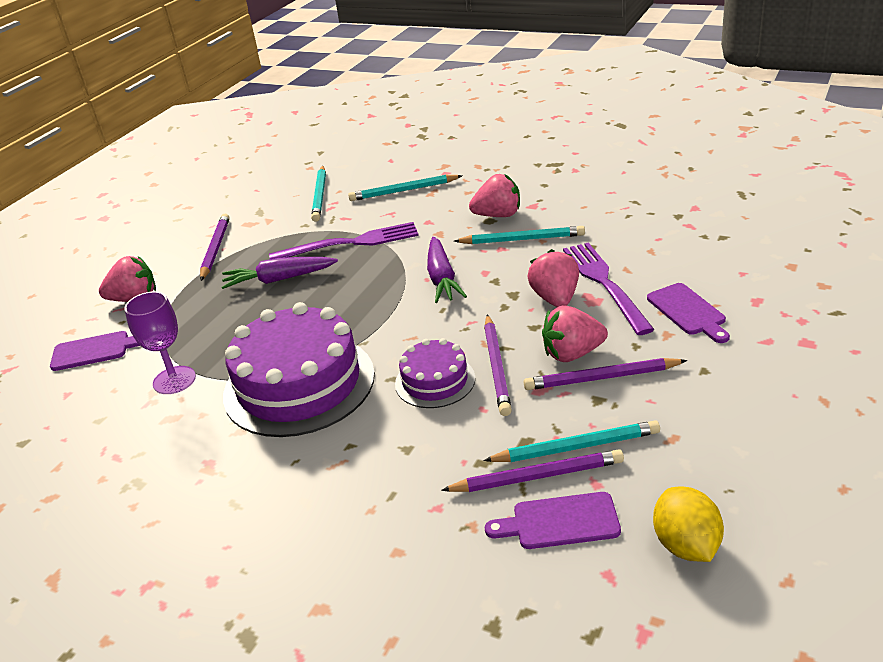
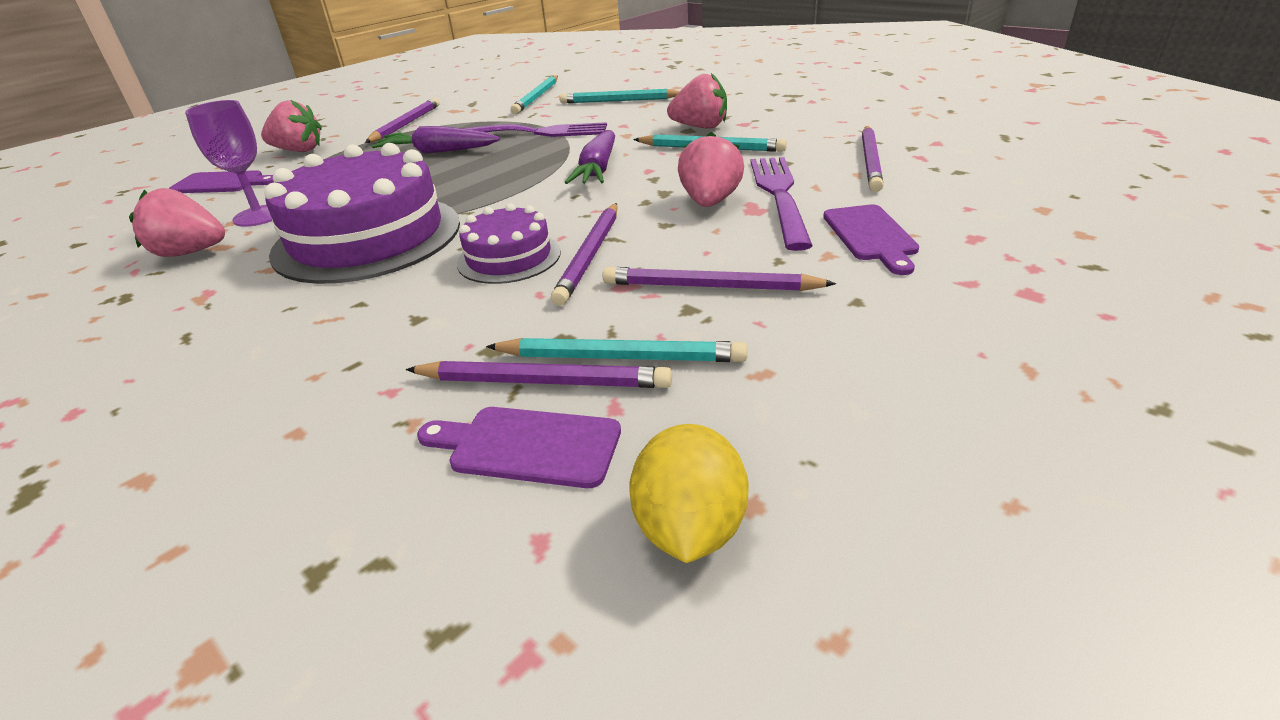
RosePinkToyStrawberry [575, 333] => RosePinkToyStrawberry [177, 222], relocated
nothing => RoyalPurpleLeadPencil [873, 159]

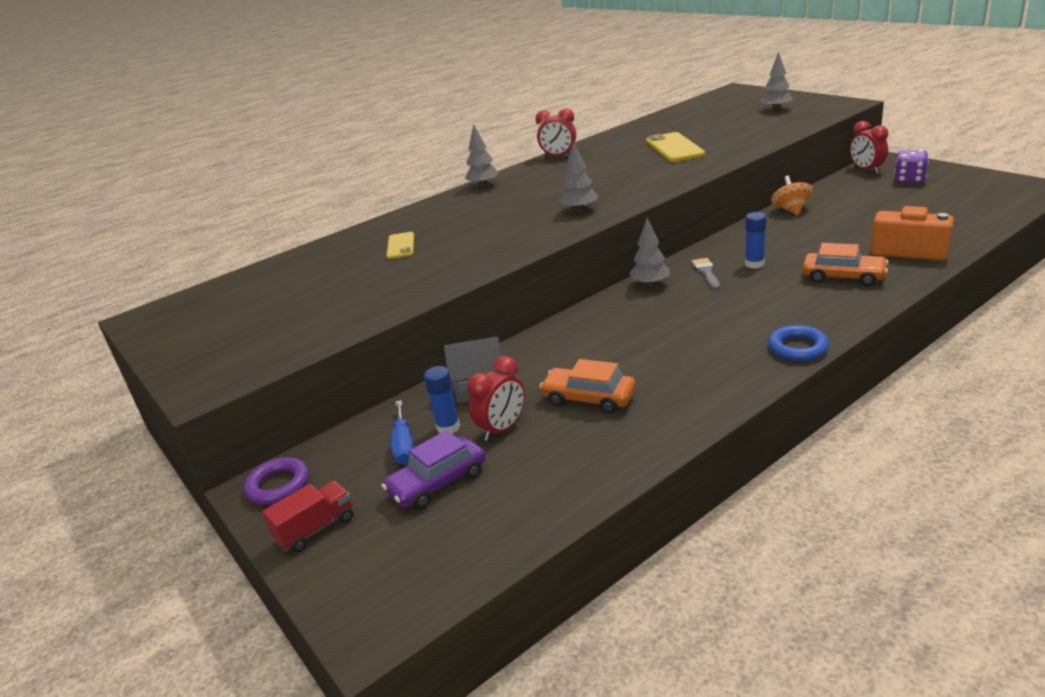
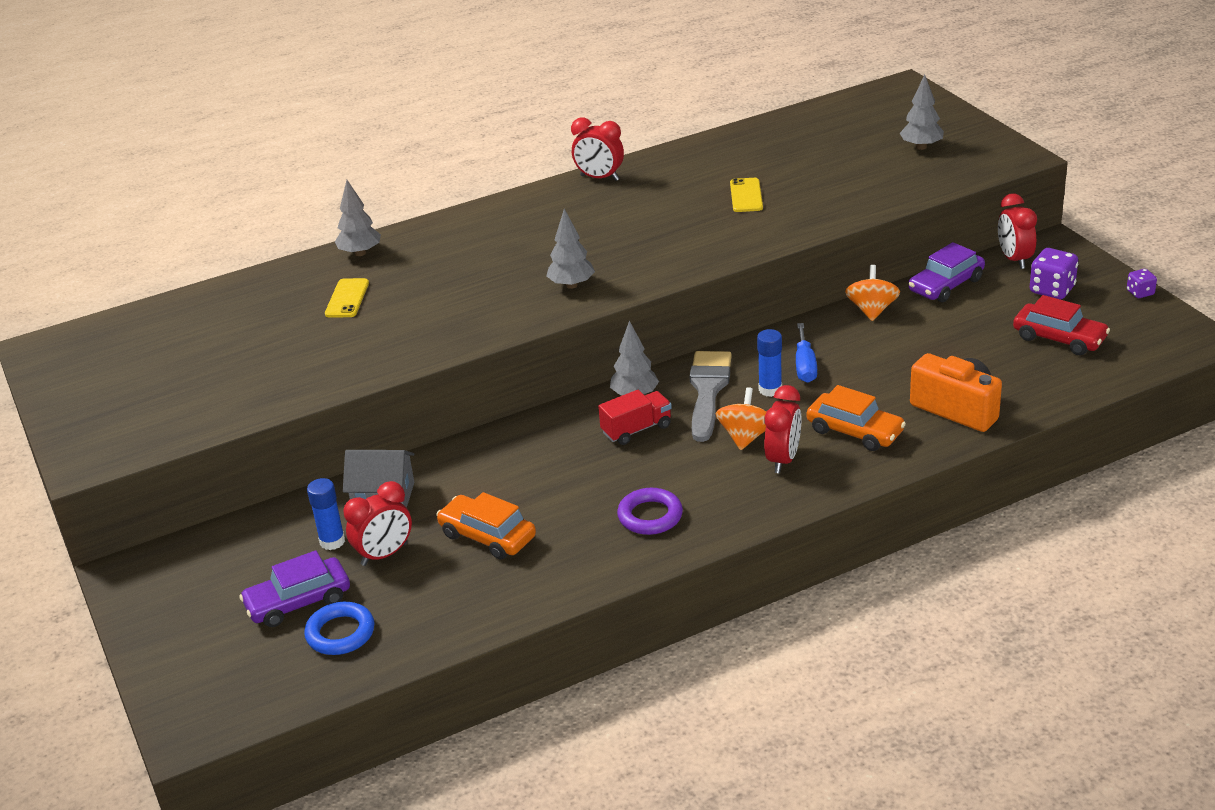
RoyalPurpleHoop [276, 481] => RoyalPurpleHoop [650, 511], relocated
RedLorry [307, 516] => RedLorry [635, 417], relocated
RoyalBlueFlatScrewdriver [402, 432] => RoyalBlueFlatScrewdriver [806, 353], relocated
GreyToyTree [482, 156] => GreyToyTree [358, 218], relocated
BrightYellowMobilePhone [675, 147] => BrightYellowMobilePhone [746, 195], x0.60
GreyBrush [706, 274] => GreyBrush [711, 396], x1.79
RoyalBlueHoop [798, 343] => RoyalBlueHoop [339, 628], relocated
nothing => OrangeSpinningTop [741, 418]
nothing => RedClock [783, 429]
nothing => RoyalPurpleToyCar [946, 272]
nothing => RedToyCar [1061, 325]
nothing => RoyalPurpleGameDie [1142, 283]

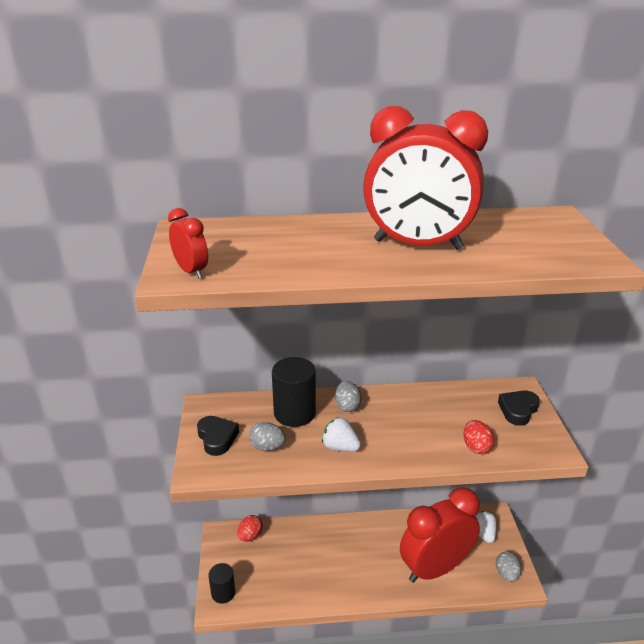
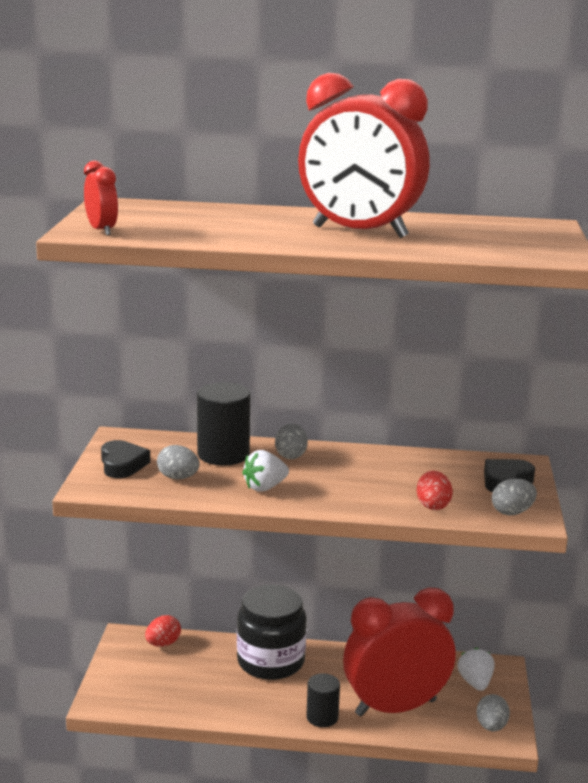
BlackSolidCylinder [222, 583] => BlackSolidCylinder [323, 700], relocated
WhiteToyStrawberry [341, 434] => WhiteToyStrawberry [265, 471], 75 degrees counterclockwise
nothing => BlackJamJar [272, 632]
nothing => GreyEggShape [514, 497]

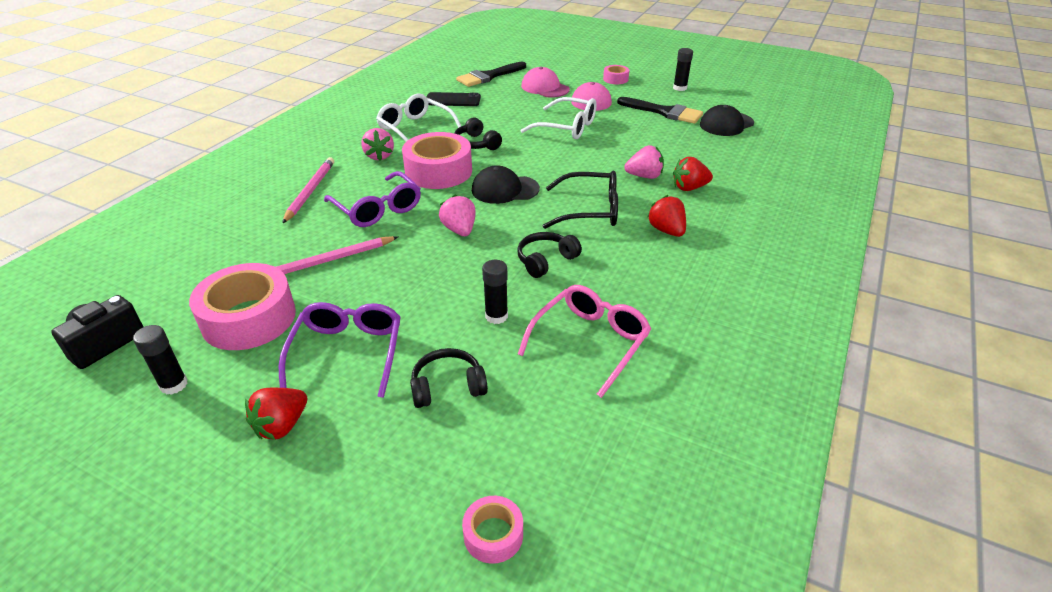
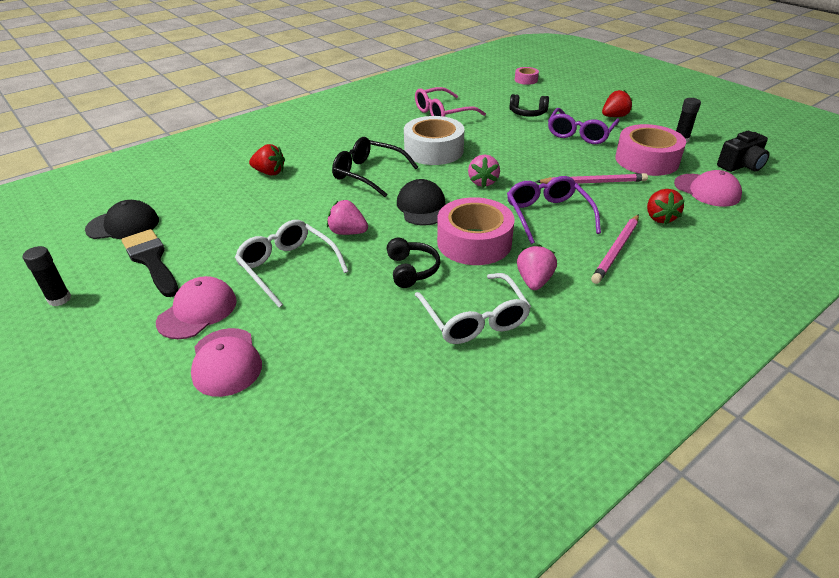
BlackMobilePhone [454, 99] => nothing
BlackBrush [491, 74] => nothing
BlackPeakedCap [506, 184] => BlackPeakedCap [421, 202], 120 degrees counterclockwise
BlackGlue [495, 292] => nothing
BlackHeadphones [549, 255] => WhiteStickyTape [434, 140]
RosePinkStickyTape [616, 74] => nothing
RosePinkToyStrawberry [644, 162] => RosePinkToyStrawberry [347, 217], relocated
RedToyStrawberry [666, 216] => RedToyStrawberry [666, 207], relocated
nothing => RosePinkPeakedCap [708, 188]

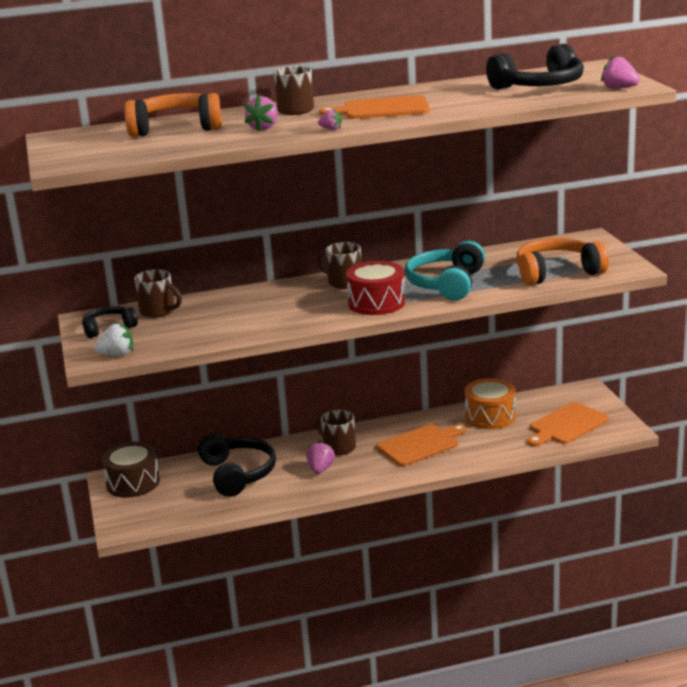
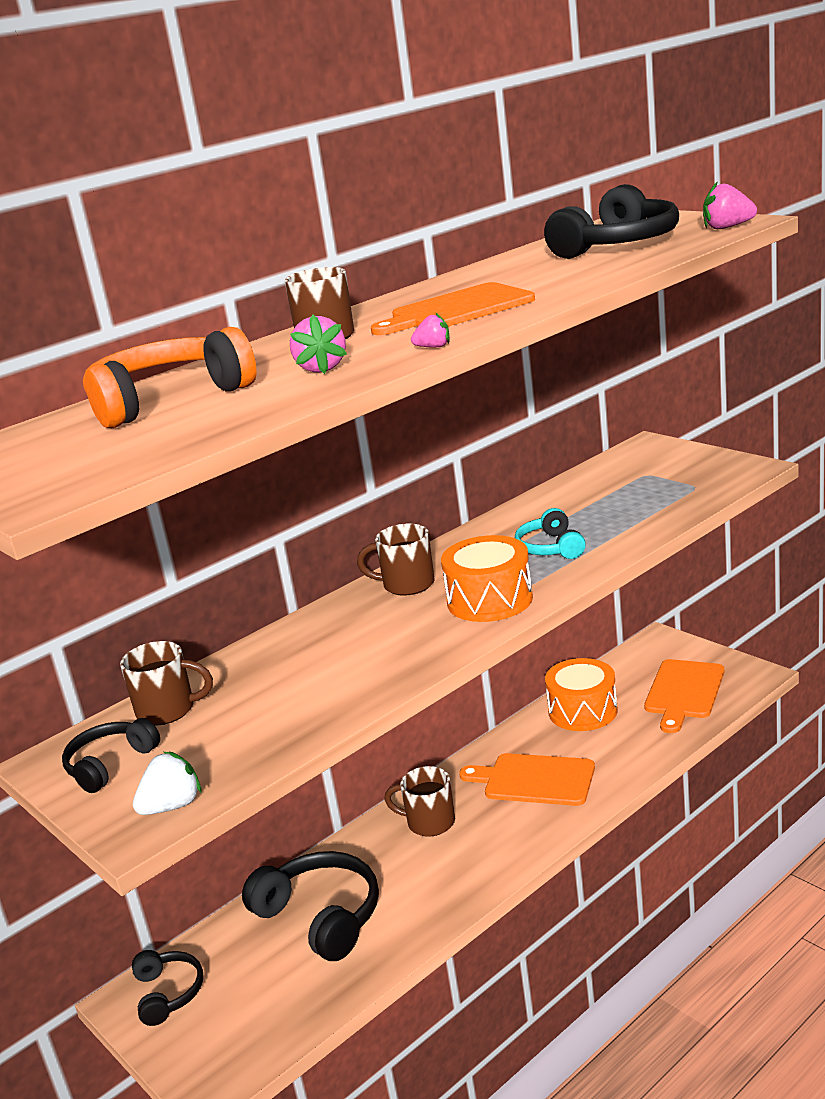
BrownToyDrum [131, 470] => BlackHeadphones [167, 988]
RosePinkToyStrawberry [320, 457] => nothing
RedToyDrum [375, 288] => OrangeToyDrum [487, 578]
OrangeCuttingBoard [422, 445] => OrangeCuttingBoard [527, 779], 105 degrees counterclockwise
TurquoiseHeadphones [445, 270] => TurquoiseHeadphones [550, 533], x0.59
OrangeHeadphones [562, 261] => nothing

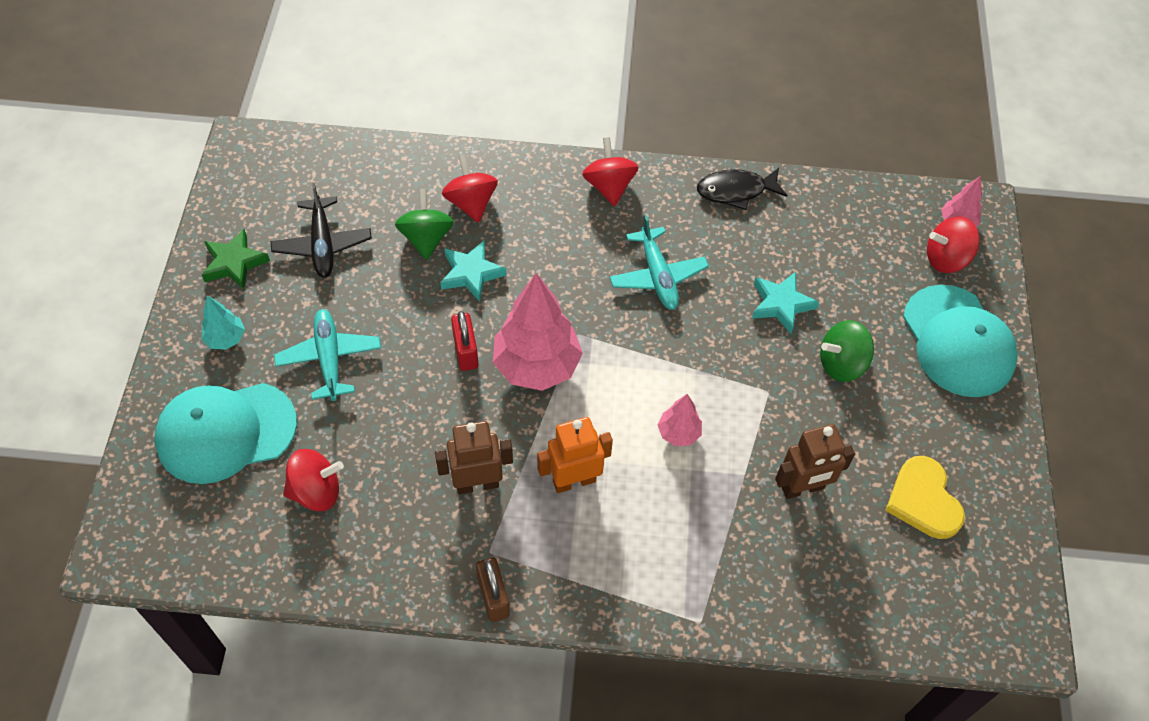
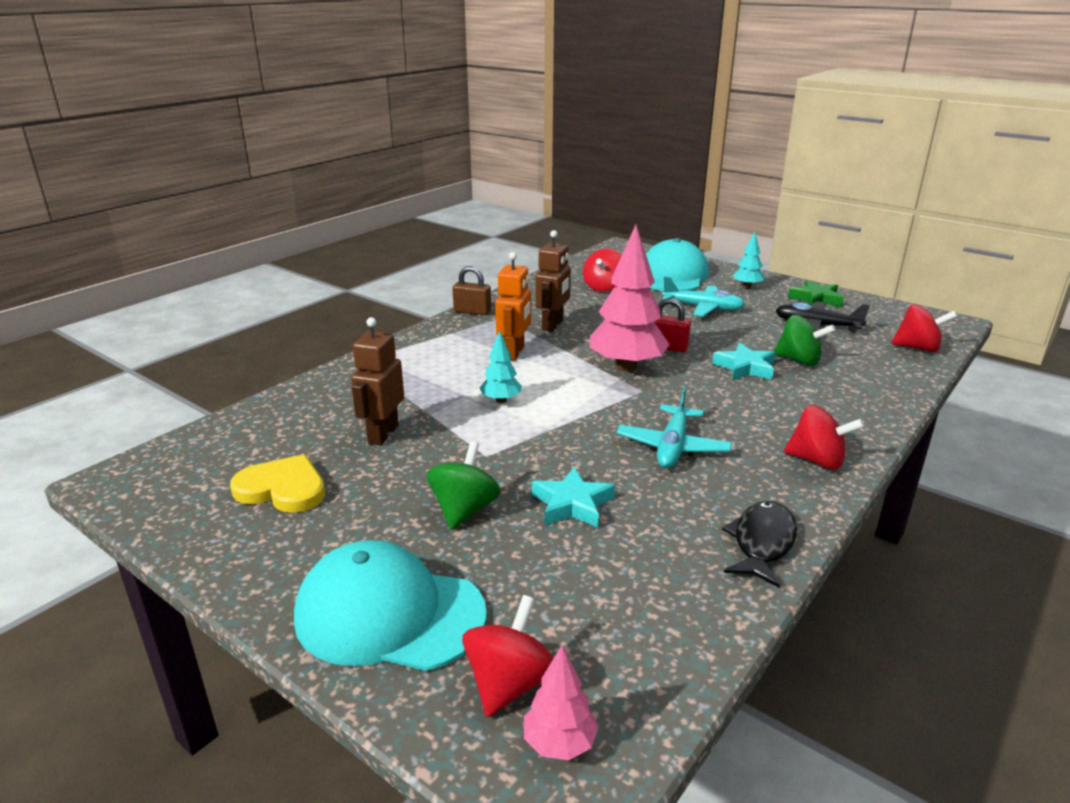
RedSpinningTop [470, 188] => RedSpinningTop [924, 328], relocated
TurquoisePlane [659, 262] => TurquoisePlane [674, 427], 90 degrees counterclockwise
RosePinkToyTree [680, 420] => TurquoiseToyTree [501, 366]

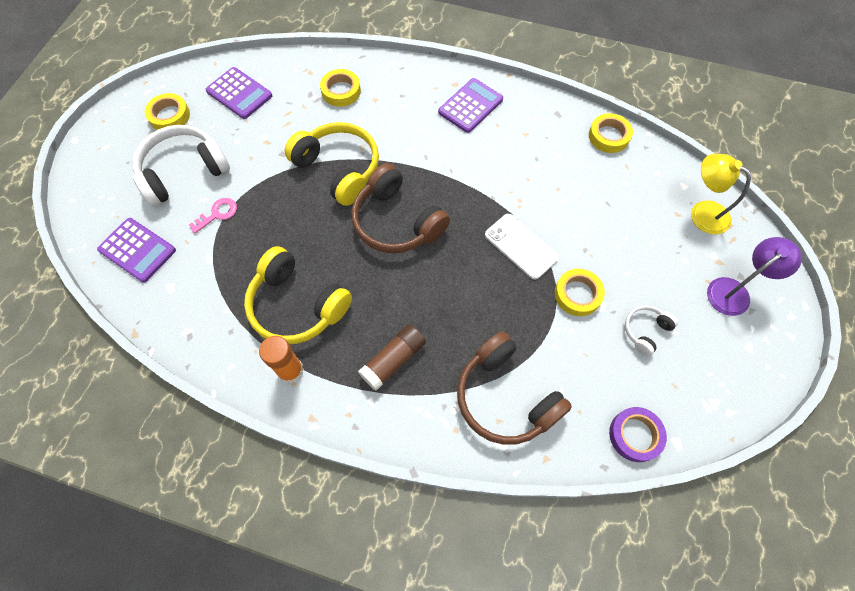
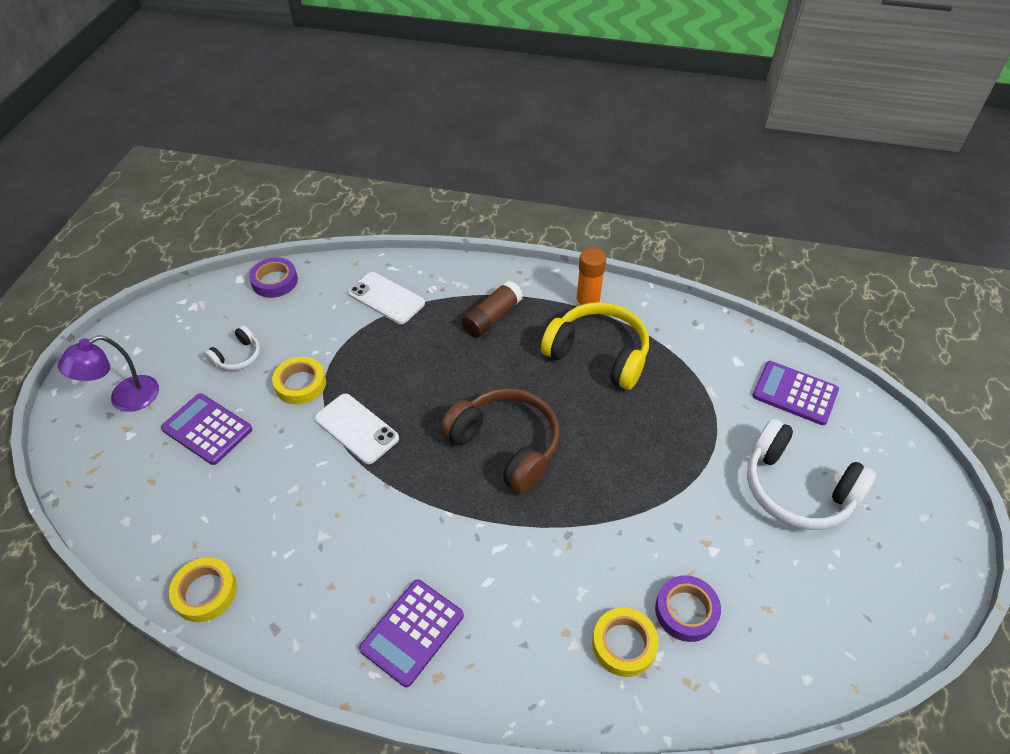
WhiteHeadphones [181, 165] => WhiteHeadphones [811, 474], 75 degrees clockwise
BrightYellowStickyTape [167, 111] => nothing
RosePinkDoorKey [213, 215] => nothing
RoyalPurpleAddingMachine [239, 93] => RoyalPurpleAddingMachine [206, 429], relocated
BrightYellowHeadphones [331, 164] => nothing
BrownHeadphones [514, 388] => WhiteMobilePhone [386, 298]
BrightYellowReadingLamp [721, 194] => nothing
nothing => RoyalPurpleStickyTape [688, 608]

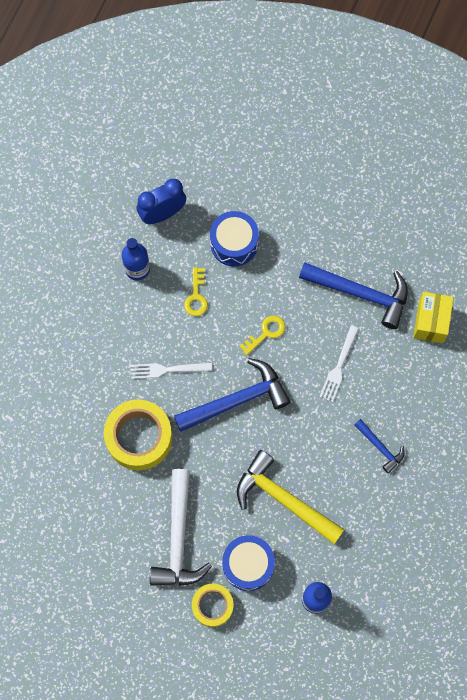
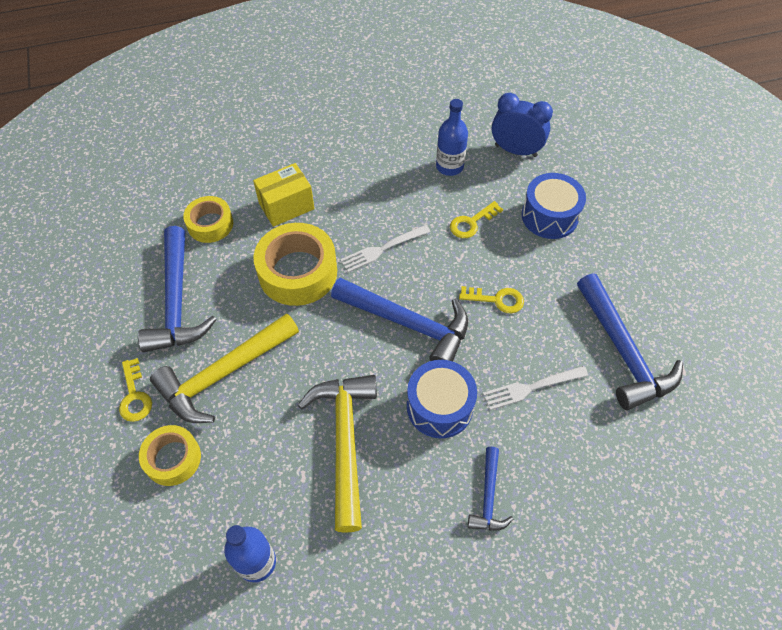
WhiteTableFork [171, 370] => WhiteTableFork [385, 249], 75 degrees counterclockwise
WhiteClawHammer [181, 527] => BrightYellowClawHammer [224, 368]
RoyalBlueToyDrum [248, 563] => RoyalBlueToyDrum [442, 399], relocated
BrightYellowParcel [433, 317] => BrightYellowParcel [283, 195], relocated
nothing => BrightYellowDoorKey [135, 390]
nothing => RoyalBlueClawHammer [177, 289]
nothing => BrightYellowStickyTape [208, 219]

